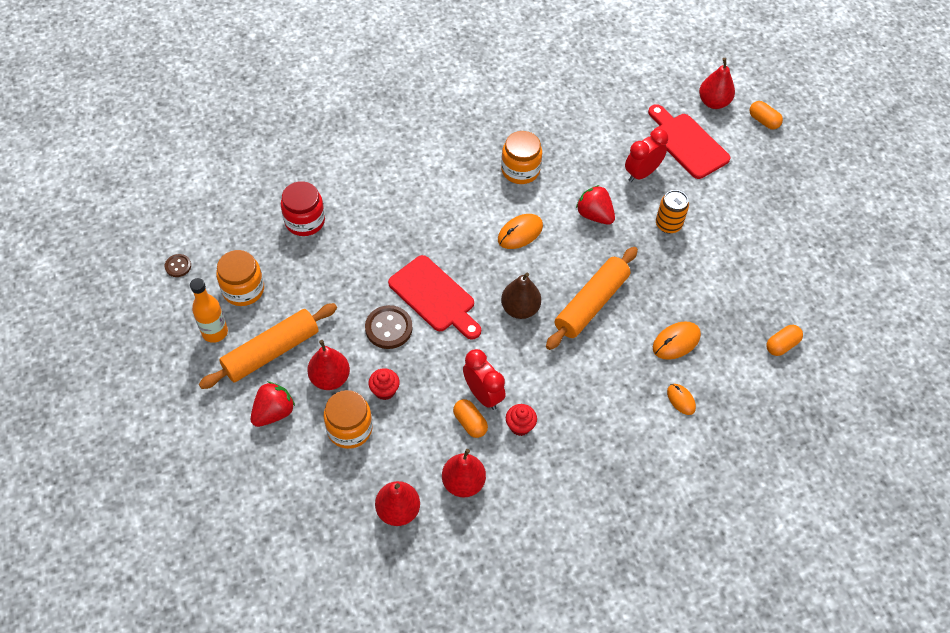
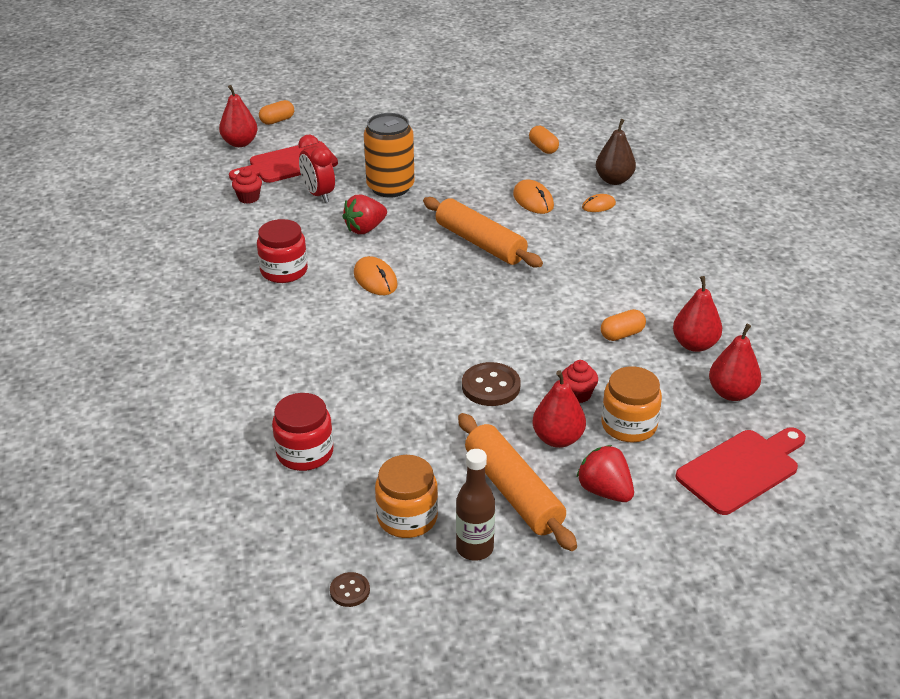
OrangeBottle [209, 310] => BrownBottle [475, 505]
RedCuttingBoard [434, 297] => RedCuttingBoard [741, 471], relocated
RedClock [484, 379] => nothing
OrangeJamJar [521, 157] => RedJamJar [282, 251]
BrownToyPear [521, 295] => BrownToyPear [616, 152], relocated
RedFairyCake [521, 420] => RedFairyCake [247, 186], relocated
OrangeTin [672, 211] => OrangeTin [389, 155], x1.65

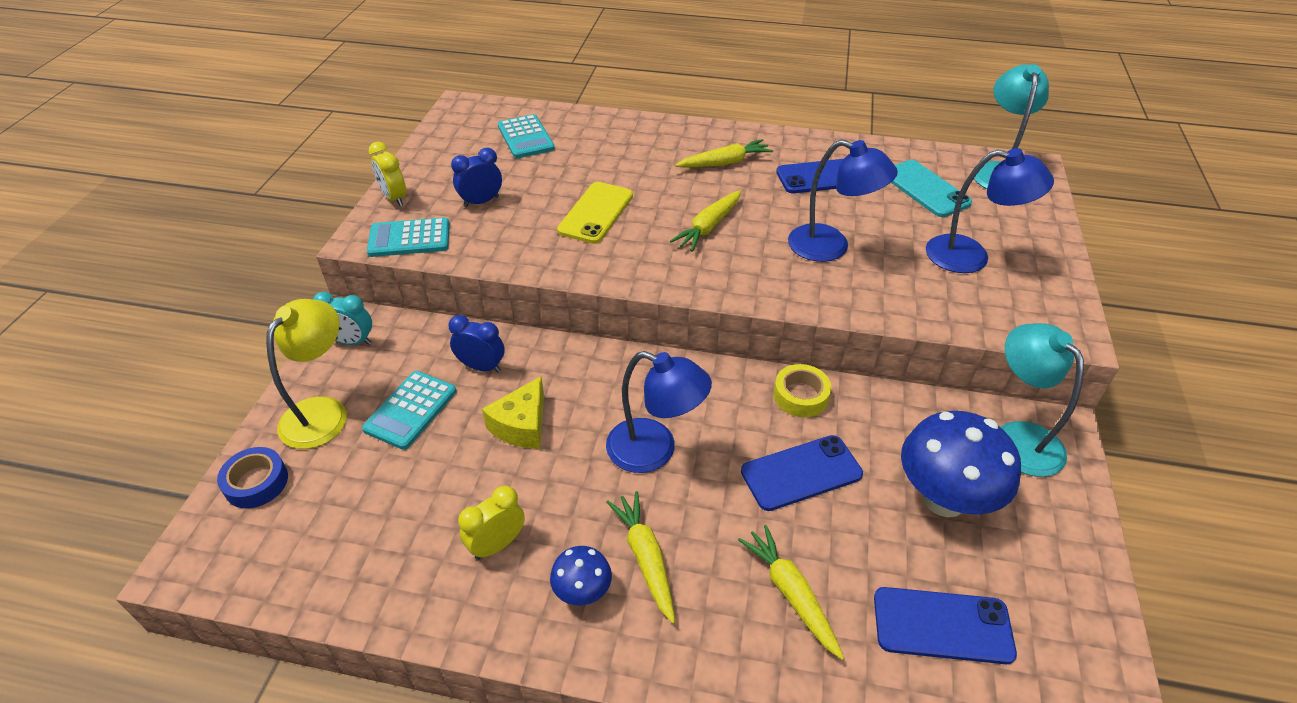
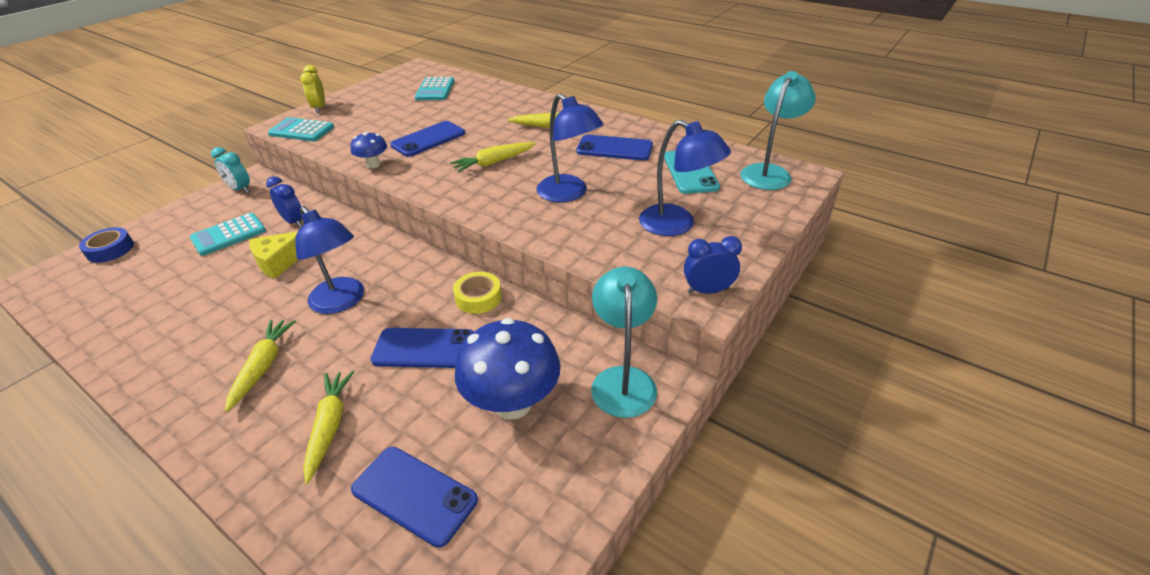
BrightYellowReadingLamp [306, 374] => nothing
RoyalBlueClock [476, 177] => RoyalBlueClock [713, 265], relocated
BrightYellowClock [491, 522] => nothing
RoyalBlueFungus [581, 575] => RoyalBlueFungus [368, 150], relocated
BrightYellowMobilePhone [595, 213] => RoyalBlueMobilePhone [427, 139]

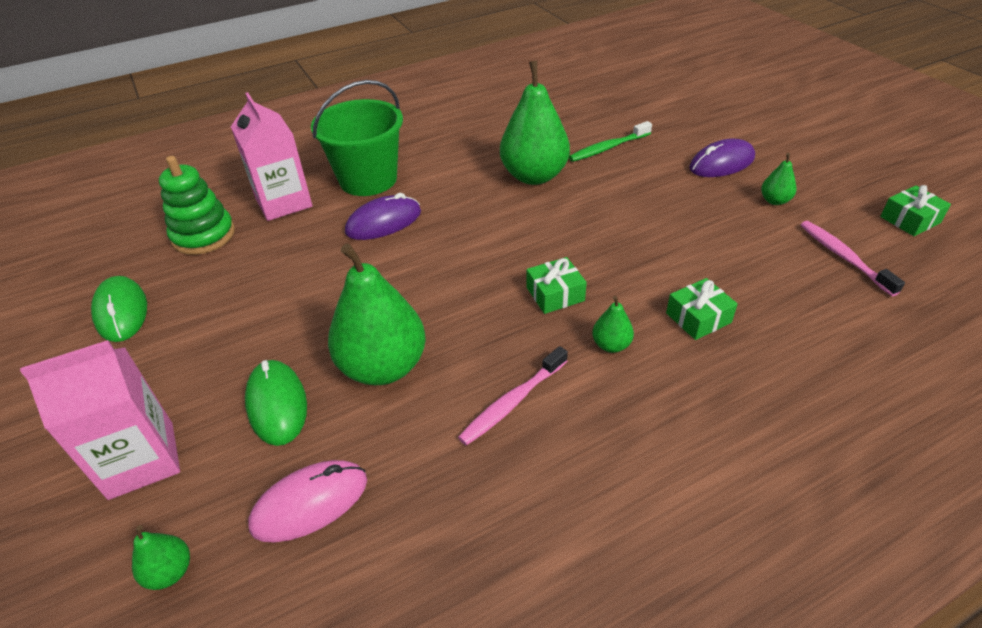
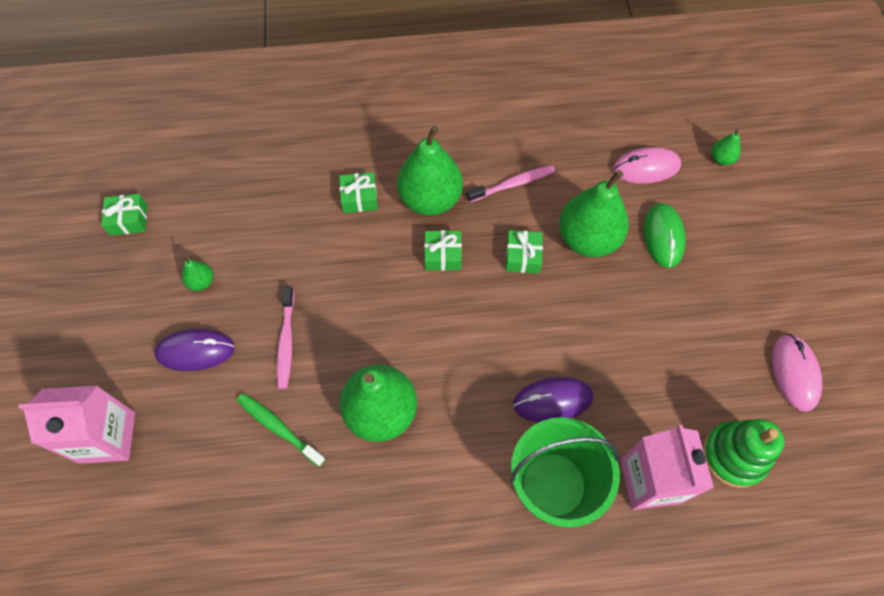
RosePinkJuiceCarton [100, 420] => RosePinkJuiceCarton [76, 424], relocated
GreenPcMouse [119, 309] => RosePinkPcMouse [797, 373]
GreenToothBrush [610, 141] => GreenToothBrush [281, 430], 135 degrees counterclockwise
GreenToyPear [613, 324] => GreenToyPear [430, 170], x2.27
RosePinkToothBrush [853, 258] => RosePinkToothBrush [285, 337], relocated
nothing => GreenWrappedGift [524, 251]

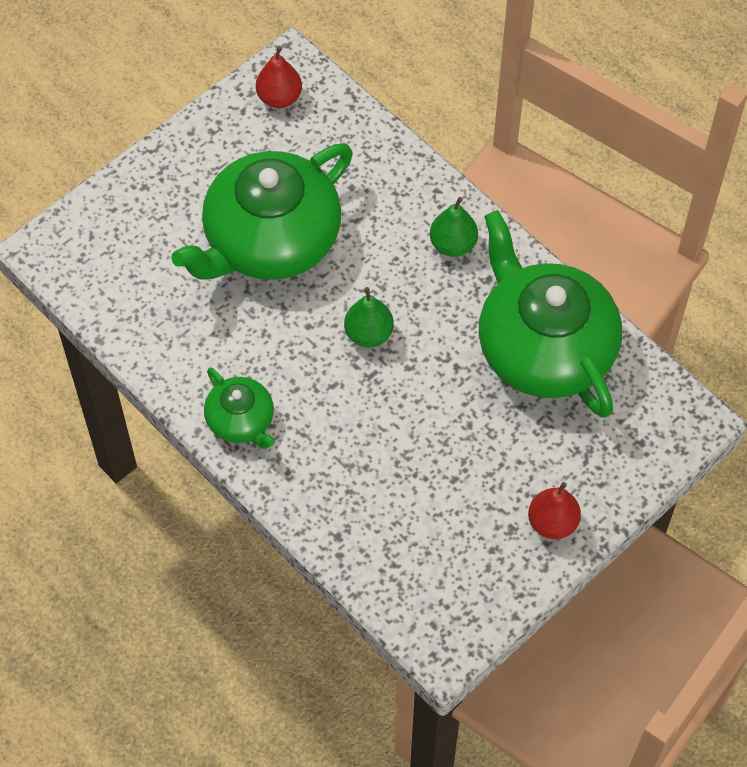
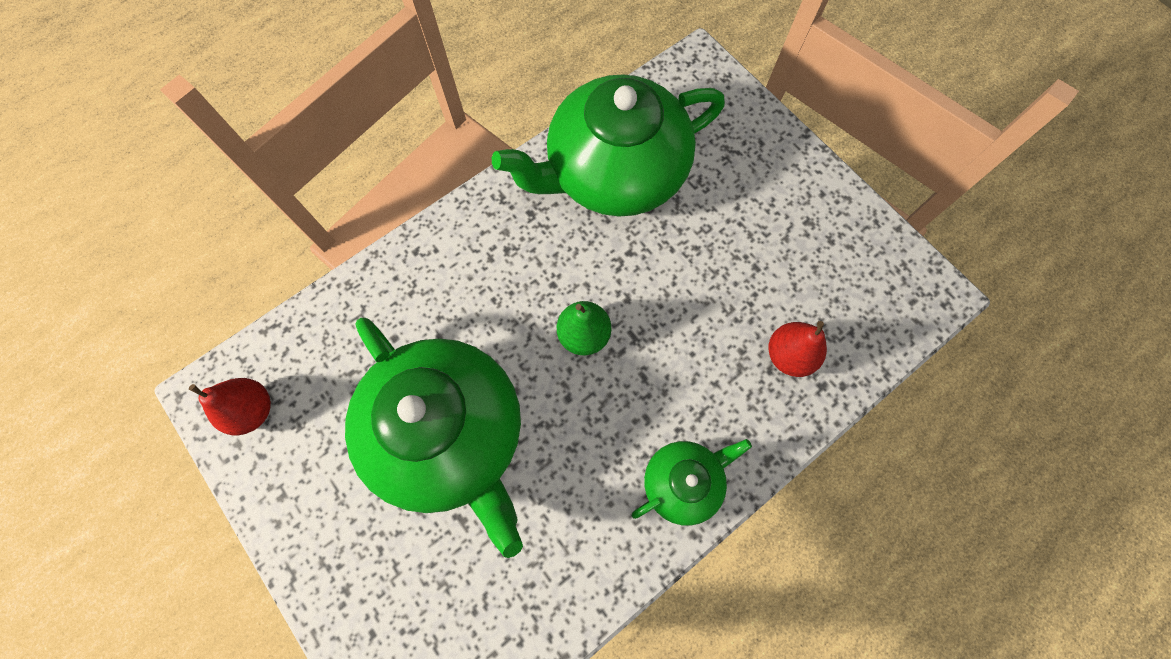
GreenToyPear [454, 227] => nothing
RedToyPear [554, 510] => RedToyPear [798, 349], relocated

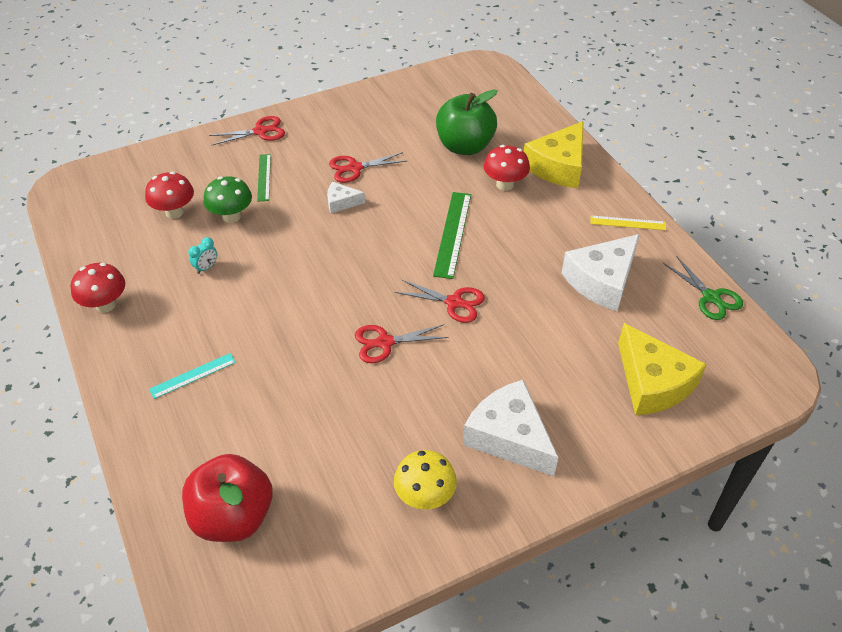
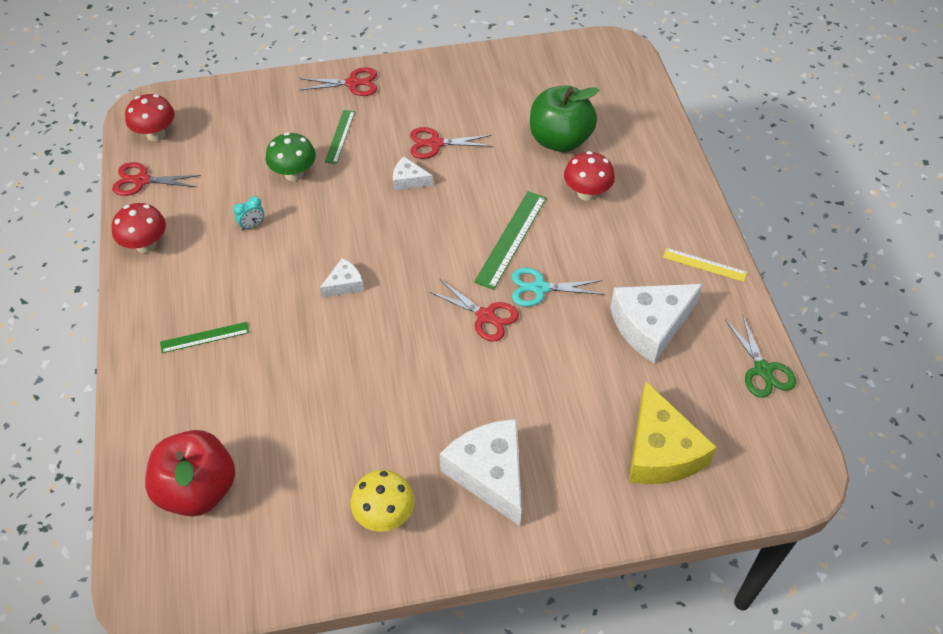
RedFungus [169, 195] => RedFungus [150, 117], relocated
TurquoiseRuler [192, 376] => GreenRuler [204, 337]
RedPairOfScissors [402, 343] => RedPairOfScissors [156, 179], relocated
BrightYellowCheese [553, 154] => nothing
nothing => WhiteCheese [342, 277]
nothing => TurquoisePairOfScissors [558, 287]

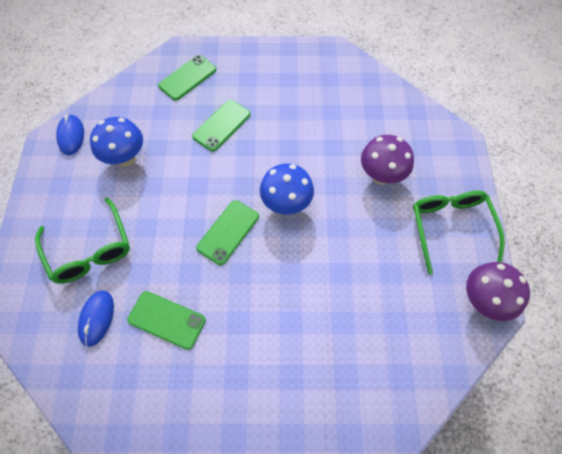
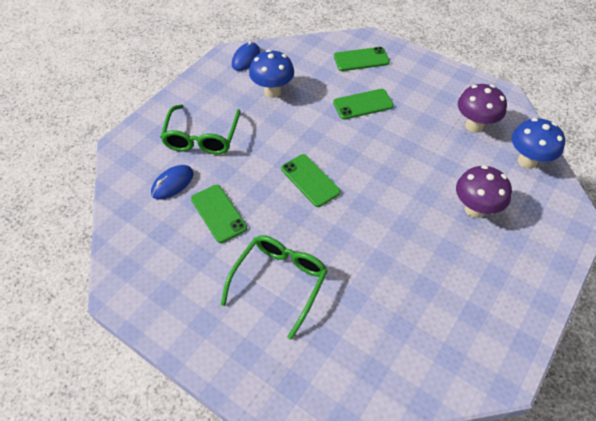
GreenMobilePhone [227, 232] => GreenMobilePhone [311, 180], 75 degrees clockwise
RoyalBlueFungus [287, 189] => RoyalBlueFungus [538, 143], relocated
GreenGlasses [459, 233] => GreenGlasses [274, 287], relocated
RoyalPurpleFungus [498, 291] => RoyalPurpleFungus [482, 108], relocated

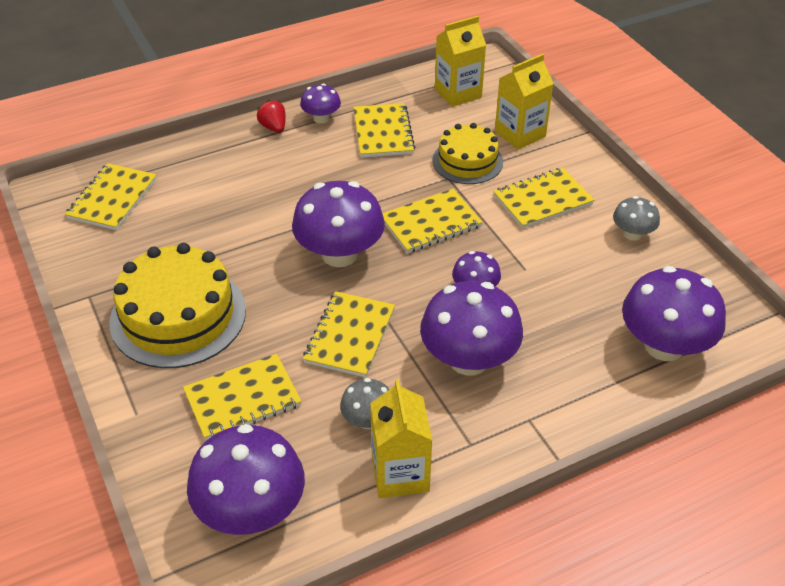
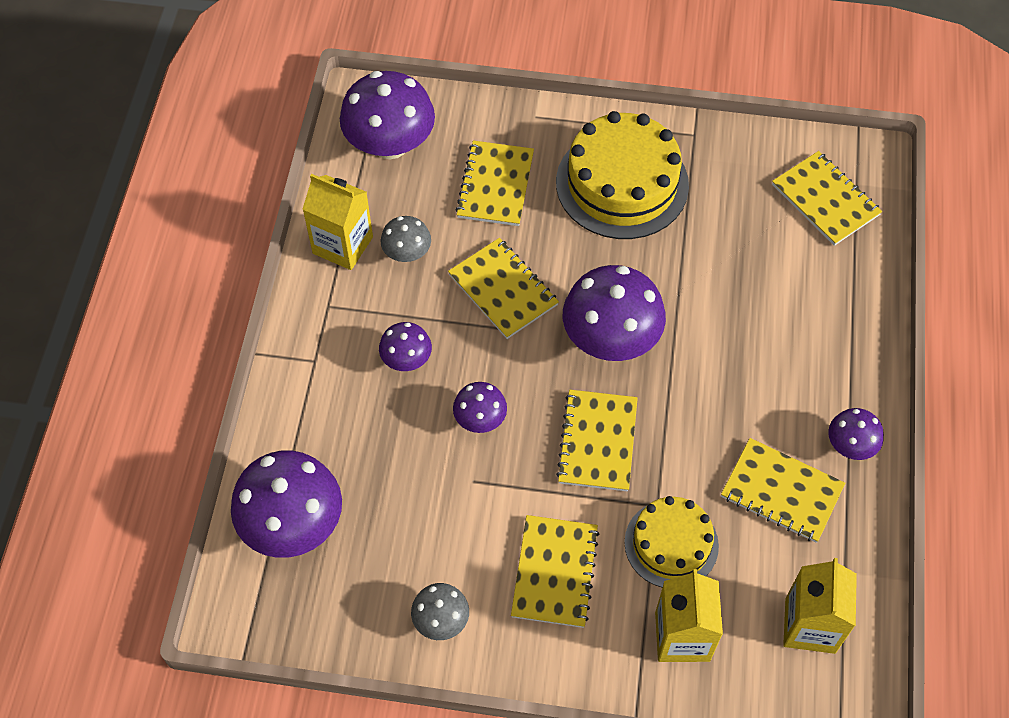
RedToyStrawberry [271, 116] => nothing
RoyalPurpleFungus [471, 328] => RoyalPurpleFungus [405, 346], x0.52

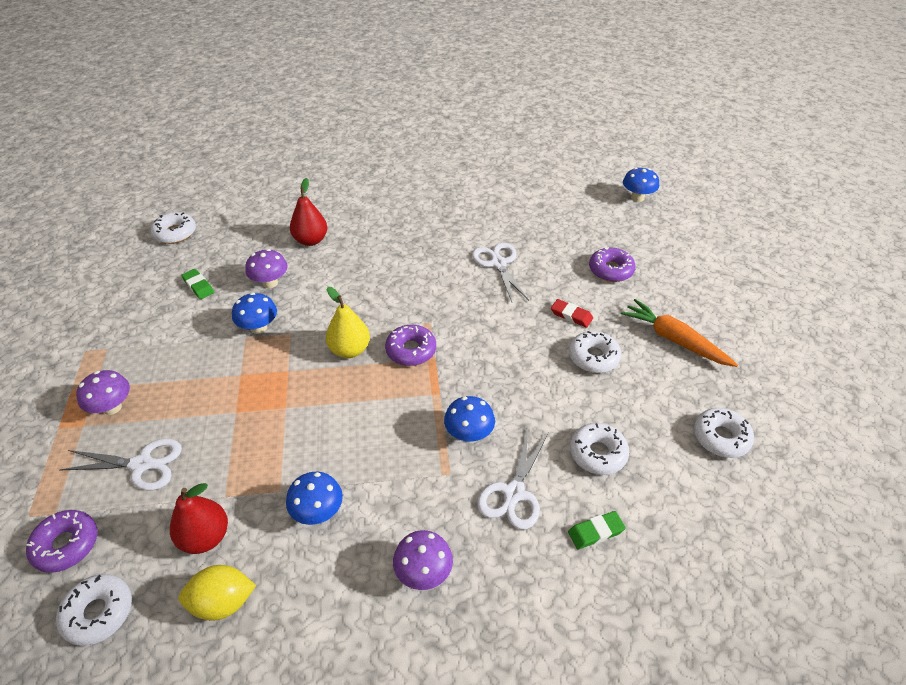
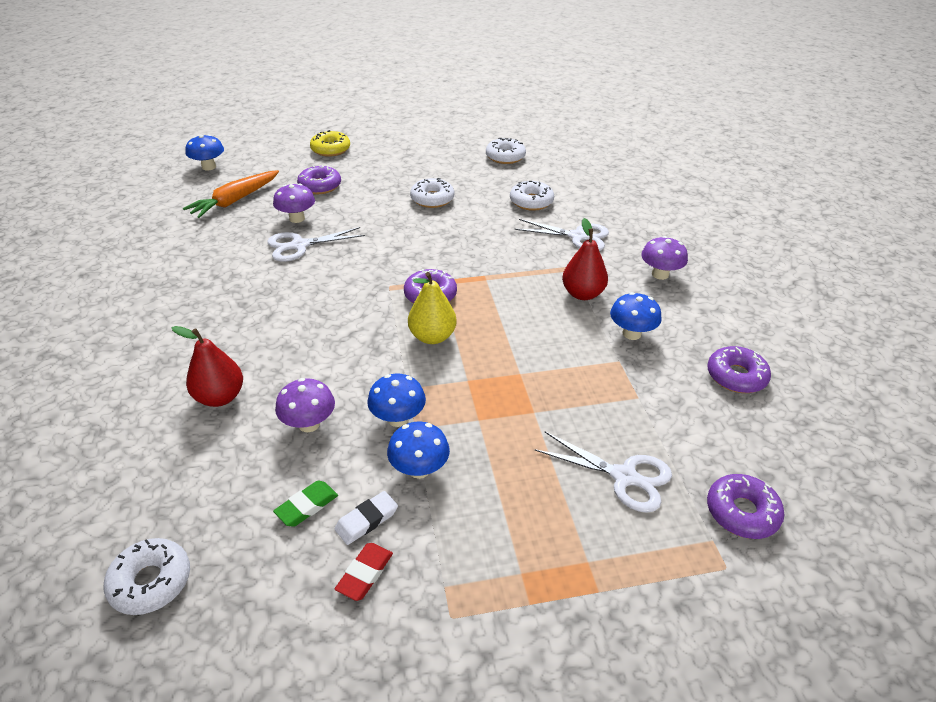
WhiteGlazedDonut [94, 610] => nothing
WhitePairOfScissors [121, 464] => WhitePairOfScissors [603, 472], 120 degrees clockwise
RoyalPurpleFungus [103, 392] => RoyalPurpleFungus [294, 203], relocated
RedToyPear [199, 518] => RedToyPear [585, 259], relocated
BrightYellowCitrusFruit [217, 593] => RoyalPurpleGlazedDonut [739, 369]
RoyalBlueFungus [469, 419] => RoyalBlueFungus [418, 450], relocated
RedPencilEraser [572, 313] => RedPencilEraser [364, 572], relocated
GreenPencilEraser [597, 530] => nothing
OrangeCarrot [679, 333] => OrangeCarrot [231, 194], relocated
nothing => BrightYellowGlazedDonut [330, 143]
nothing => WhitePencilEraser [366, 518]

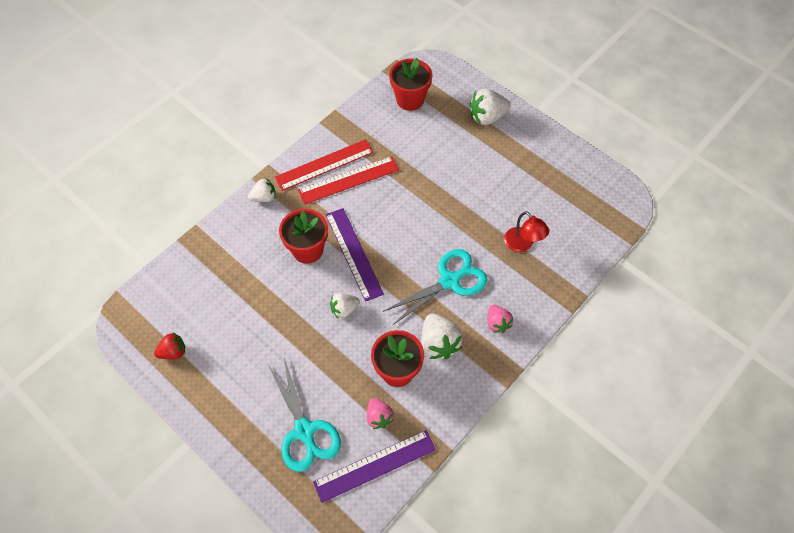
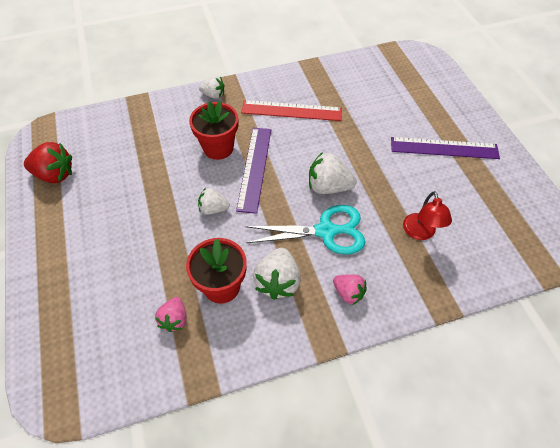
RedToyStrawberry [169, 346] => RedToyStrawberry [48, 162], x1.59
TurquoisePairOfScissors [304, 415] => nothing
RedRuler [324, 165] => nothing
RoyalPurpleRuler [374, 466] => RoyalPurpleRuler [445, 148], relocated
RedPottedPlant [410, 84] => nothing
WhiteToyStrawberry [490, 107] => WhiteToyStrawberry [333, 173], relocated
RosePinkToyStrawberry [500, 319] => RosePinkToyStrawberry [350, 289], 60 degrees counterclockwise

